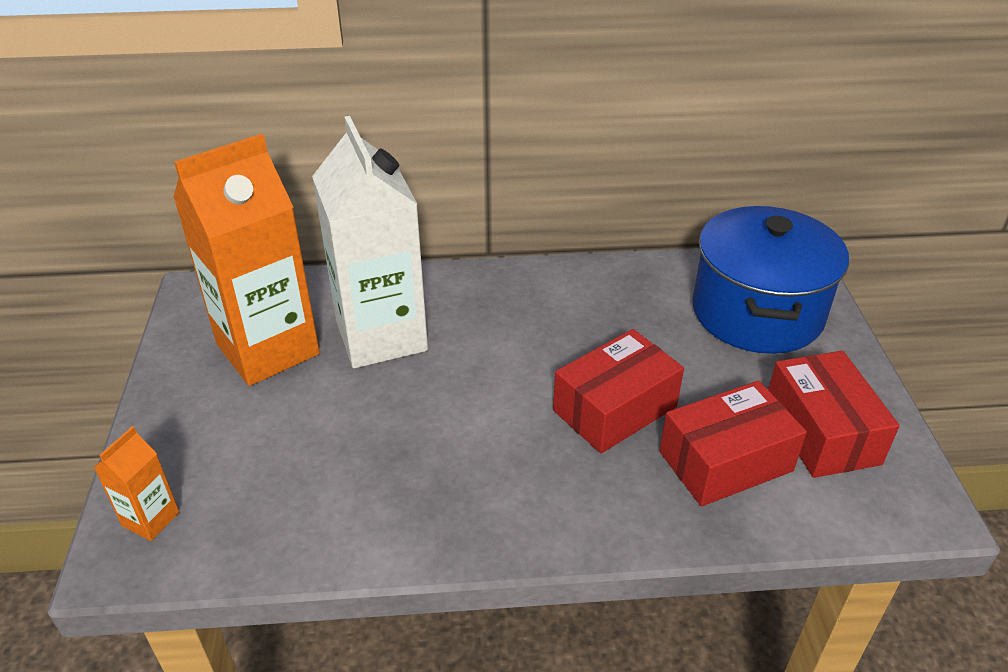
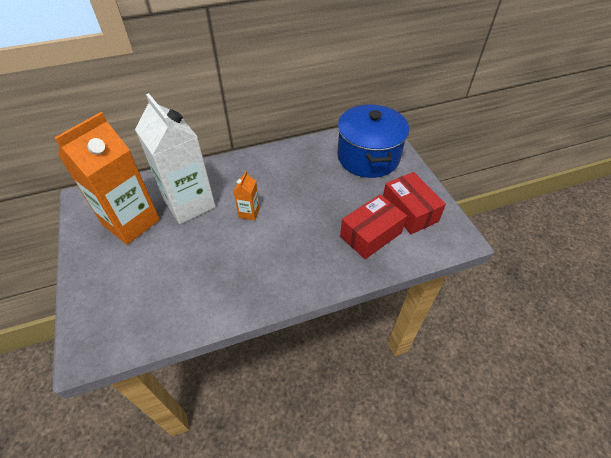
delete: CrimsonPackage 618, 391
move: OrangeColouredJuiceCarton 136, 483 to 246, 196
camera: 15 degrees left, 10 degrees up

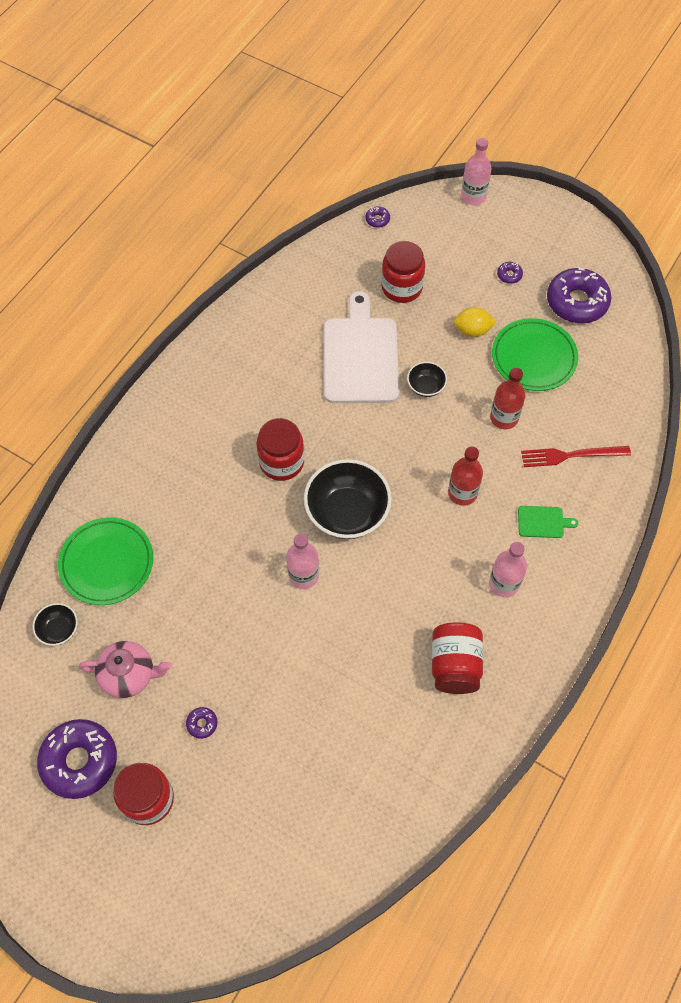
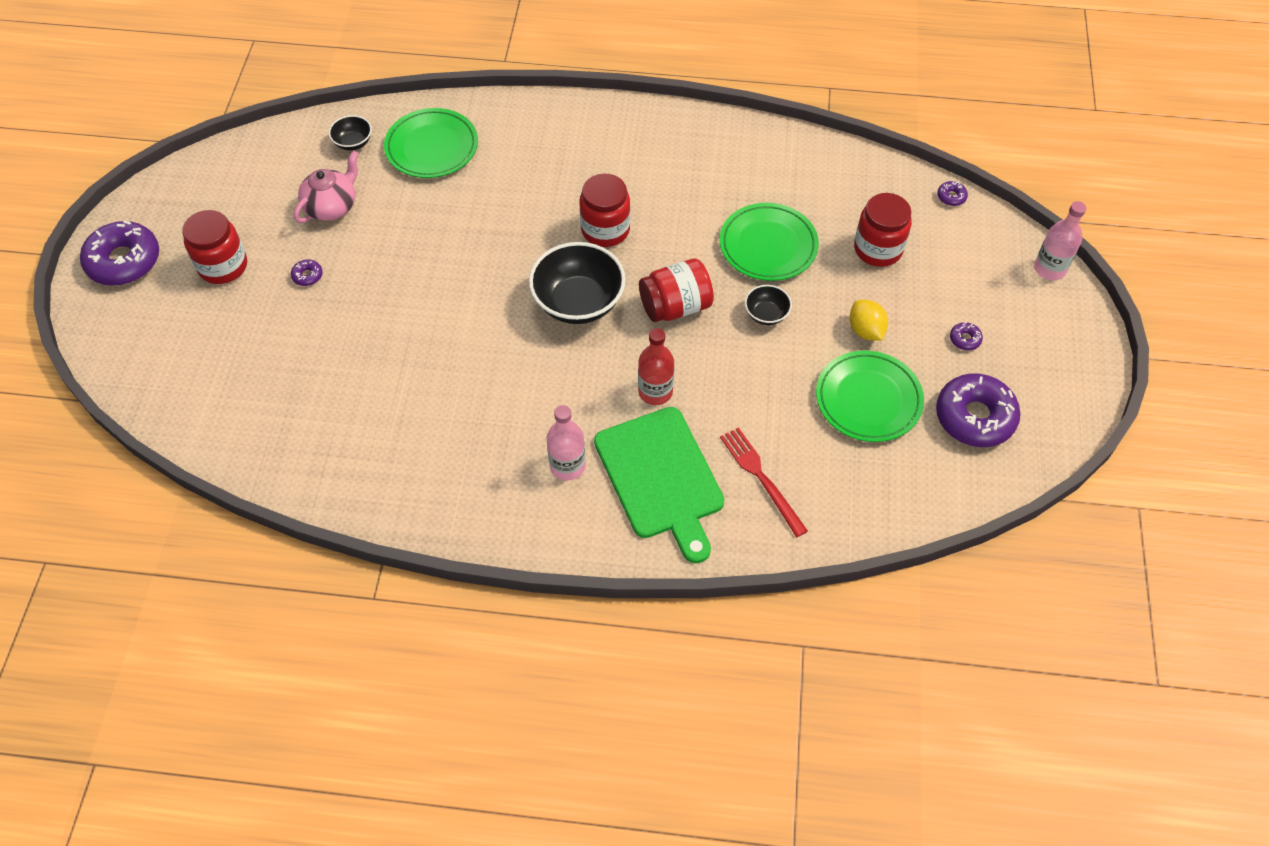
delete: CrimsonFlask 508, 398; RosePinkFlask 302, 561
move: CrimsonJar 457, 658 to 676, 290; VioletDoughnut 77, 759 to 119, 253
replace: PureWhiteCuttingBoard 361, 347 to LeafGreenPlate 769, 242
rotate: RosePinkChinaTeapot 125, 669 = 326, 186 120 degrees counterclockwise
resize: LeafGreenCuttingBoard 548, 522 = 659, 485 x2.39
camera: 65 degrees right, 5 degrees down

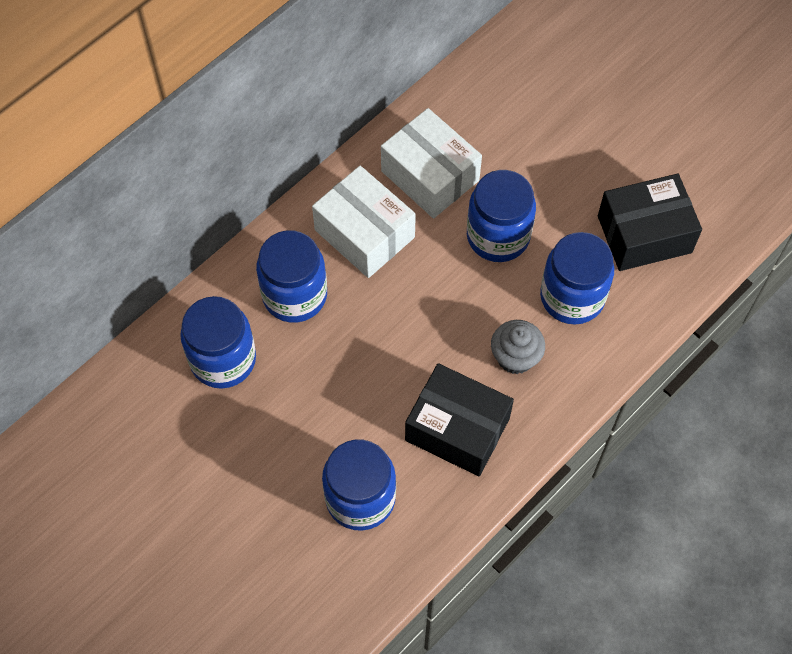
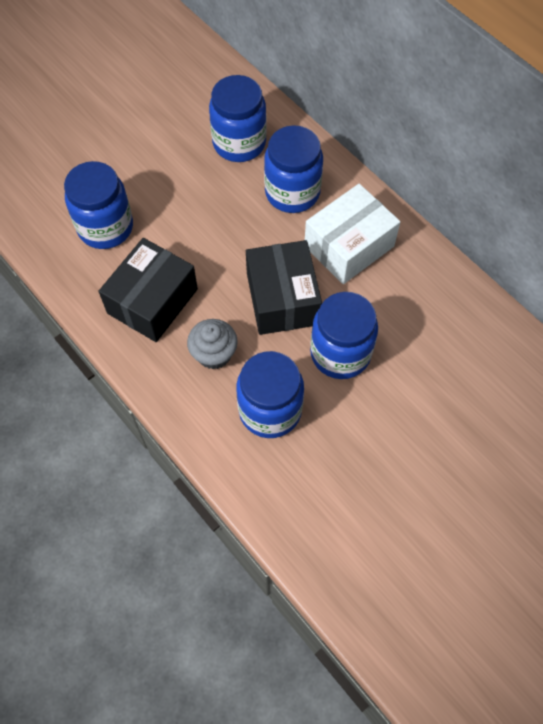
delete: PureWhitePackage 431, 163
move: BlackPackage 650, 222 to 284, 287
camera: 95 degrees right, 0 degrees up

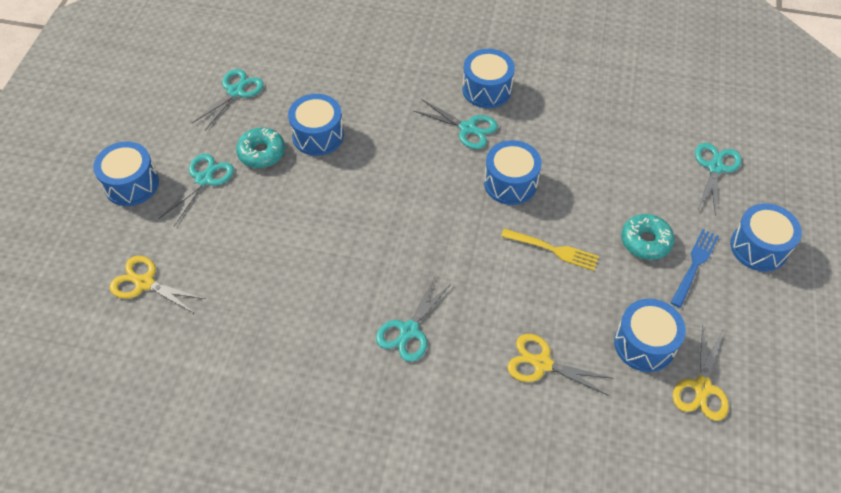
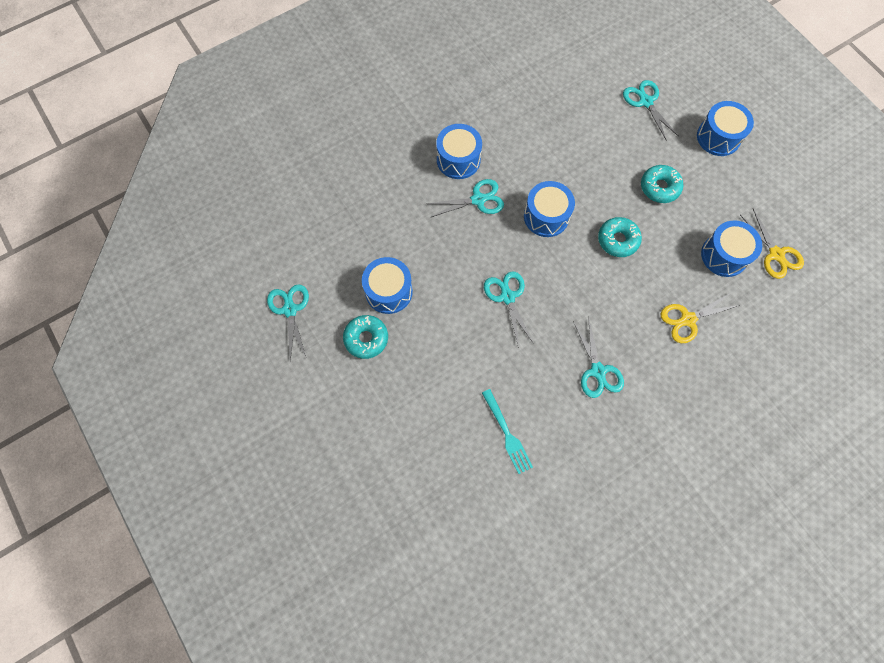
delete: RoyalBlueSnareDrum 126, 174; RoyalBlueFork 694, 268; YellowShears 157, 285
insert: TurquoiseFork 507, 431
move: TurquoiseShears 196, 190 to 509, 309
replace: YellowFork 550, 249 to TurquoiseDoughnut 620, 237
camera: 45 degrees left, 15 degrees up

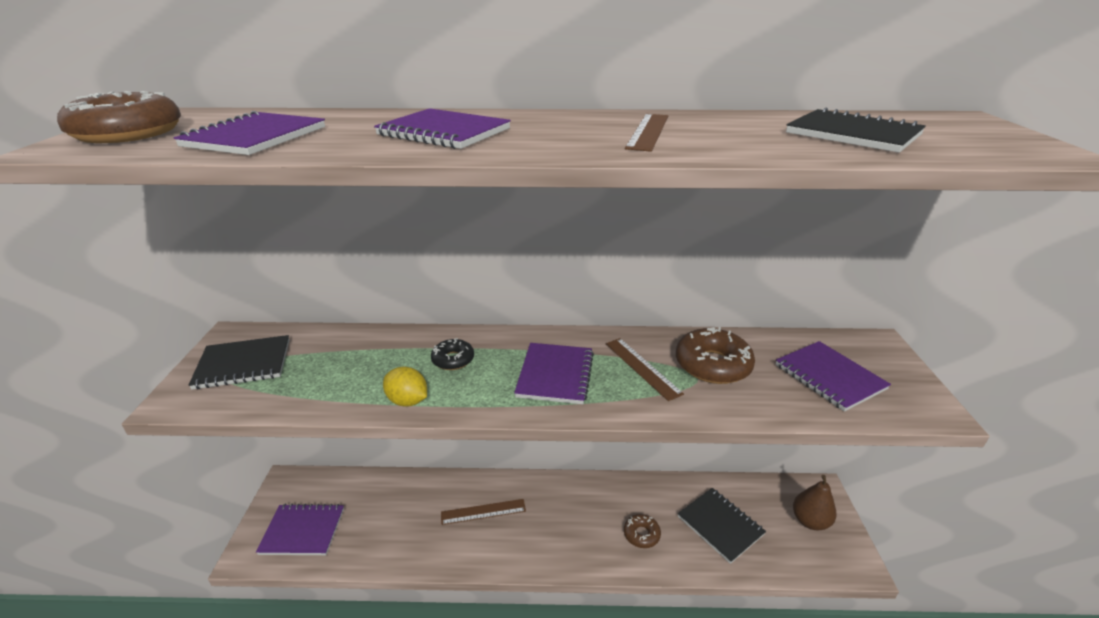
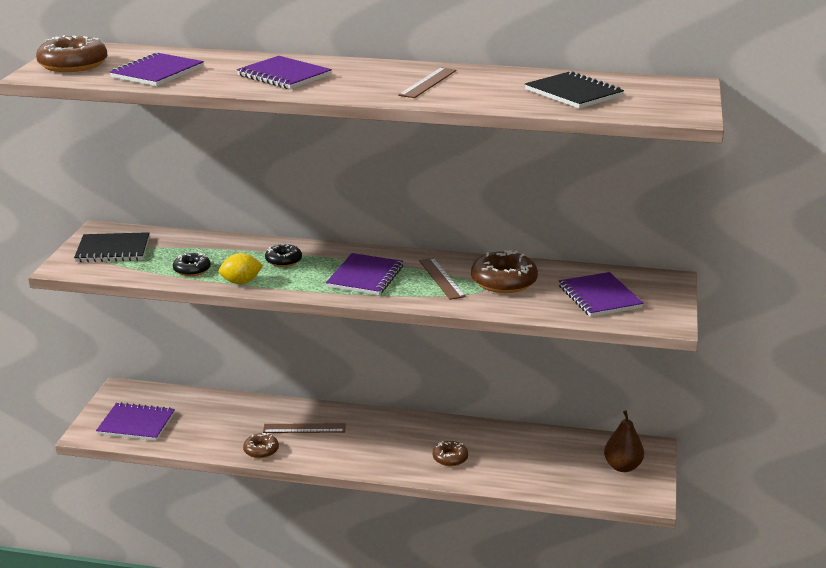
delete: BlackExerciseBook 722, 526
insert: BlackDoughnut 192, 264; DarkBrownDoughnut 261, 445
rotate: YellowLemon 405, 387 = 241, 268 60 degrees counterclockwise
camera: 10 degrees right, 5 degrees down

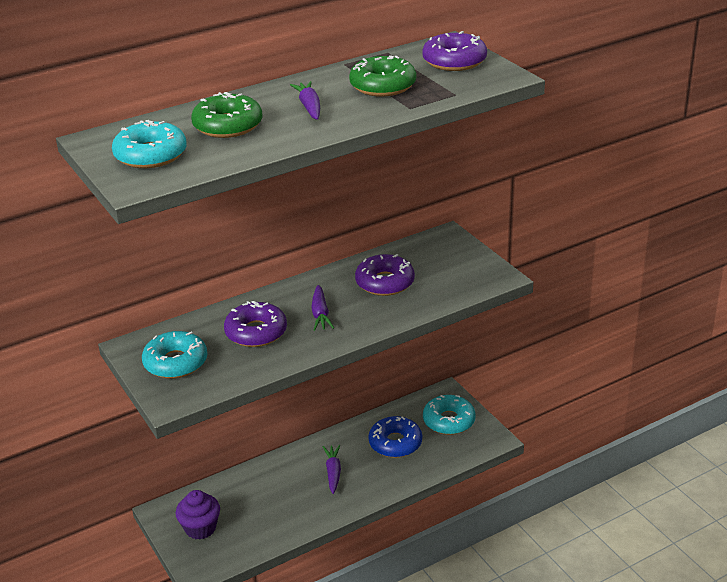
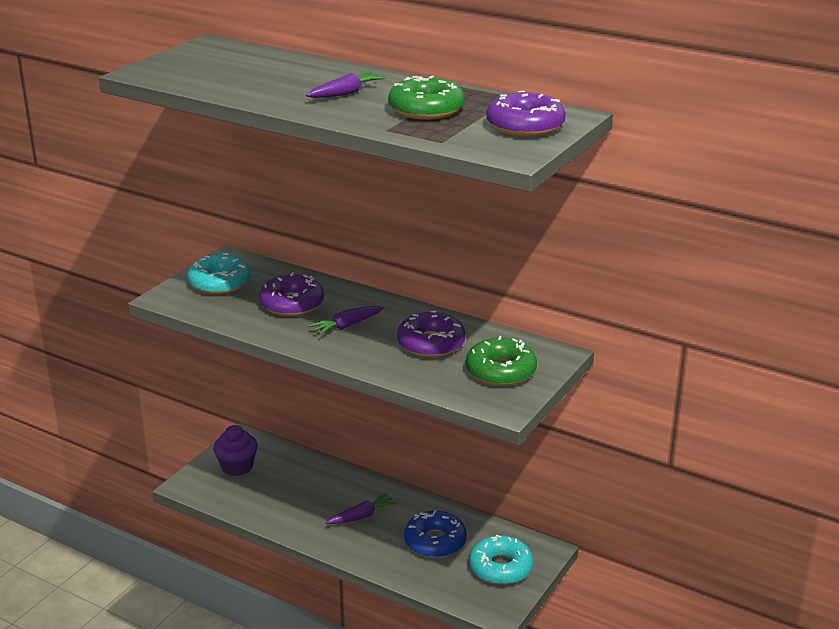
delete: TurquoiseDoughnut 149, 144
move: LeafGreenDoughnut 226, 115 to 501, 361
camera: 60 degrees right, 5 degrees down

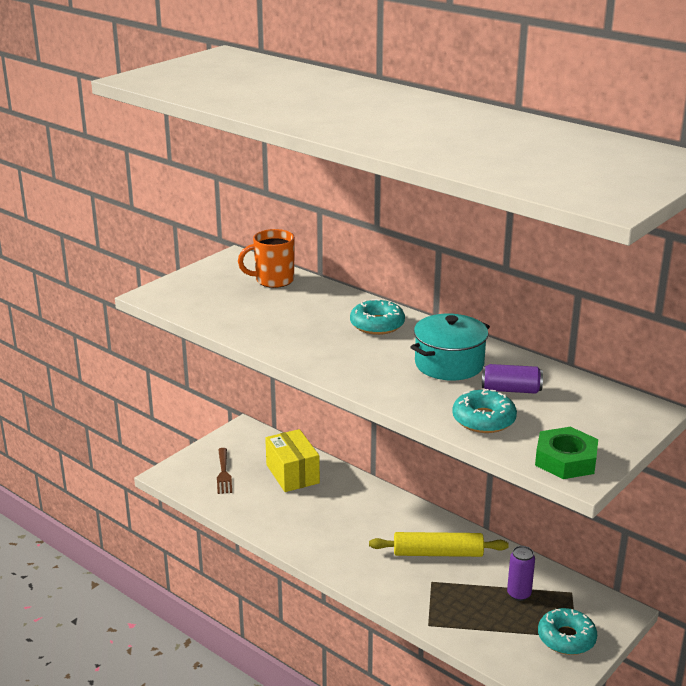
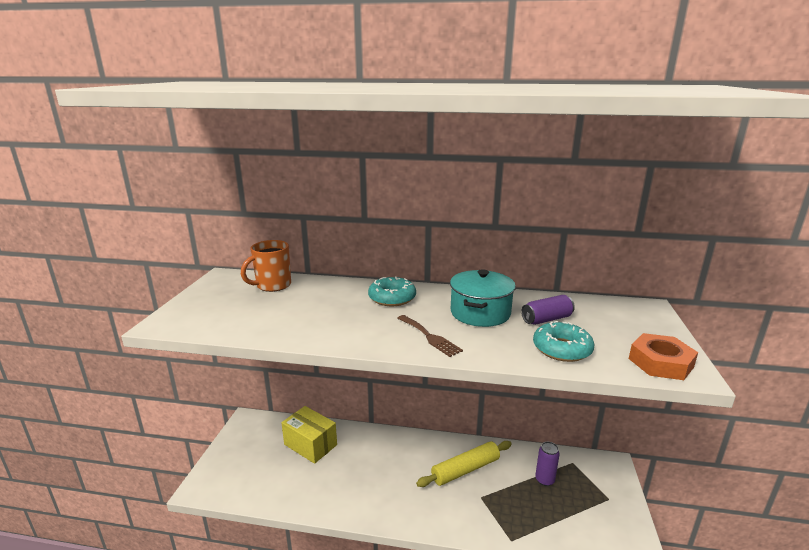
delete: TurquoiseDoughnut 567, 631
move: DarkBrownFork 224, 471 to 430, 336
recolor: LeafGreenHexagonNut 566, 453 to OrangeColouredHexagonNut 663, 356
camera: 30 degrees left, 5 degrees down

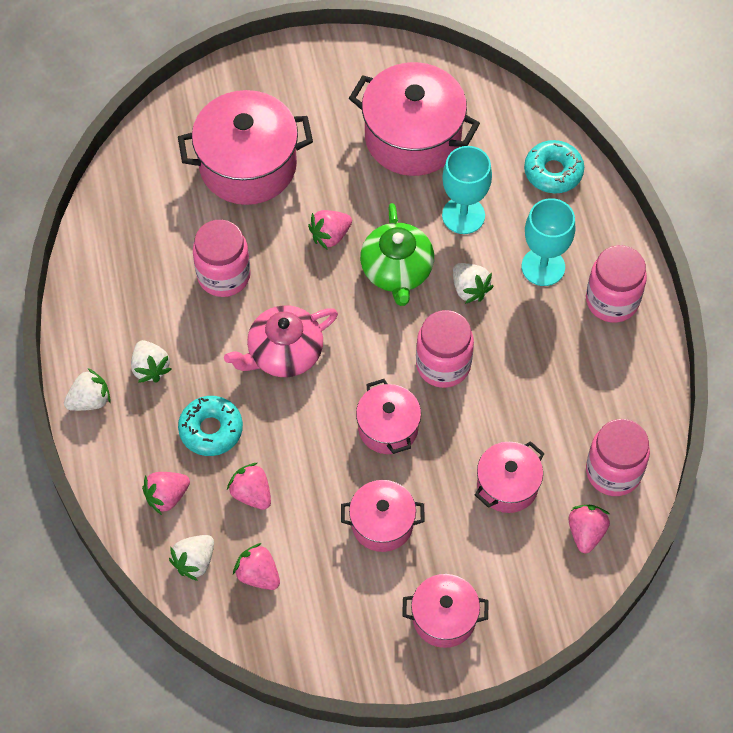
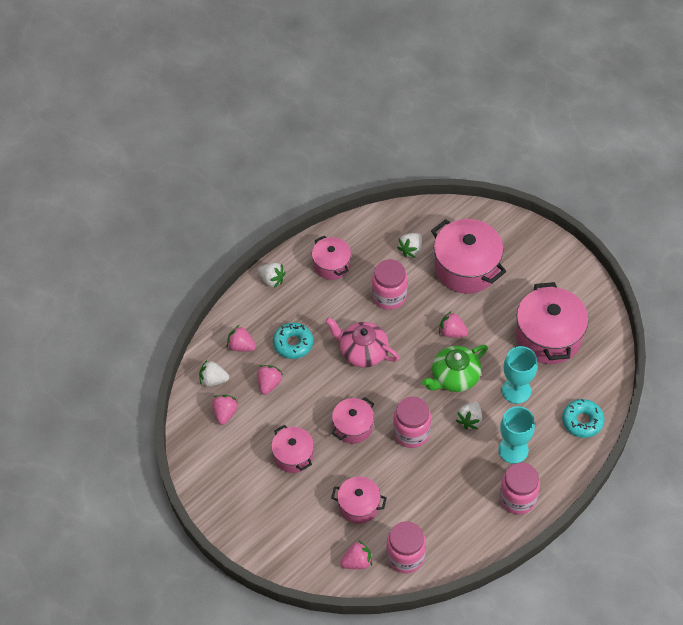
move: PureWhiteStrawberry 151, 361 to 409, 245; RosePinkCookingPot 445, 611 to 331, 257
camera: 60 degrees right, 5 degrees down

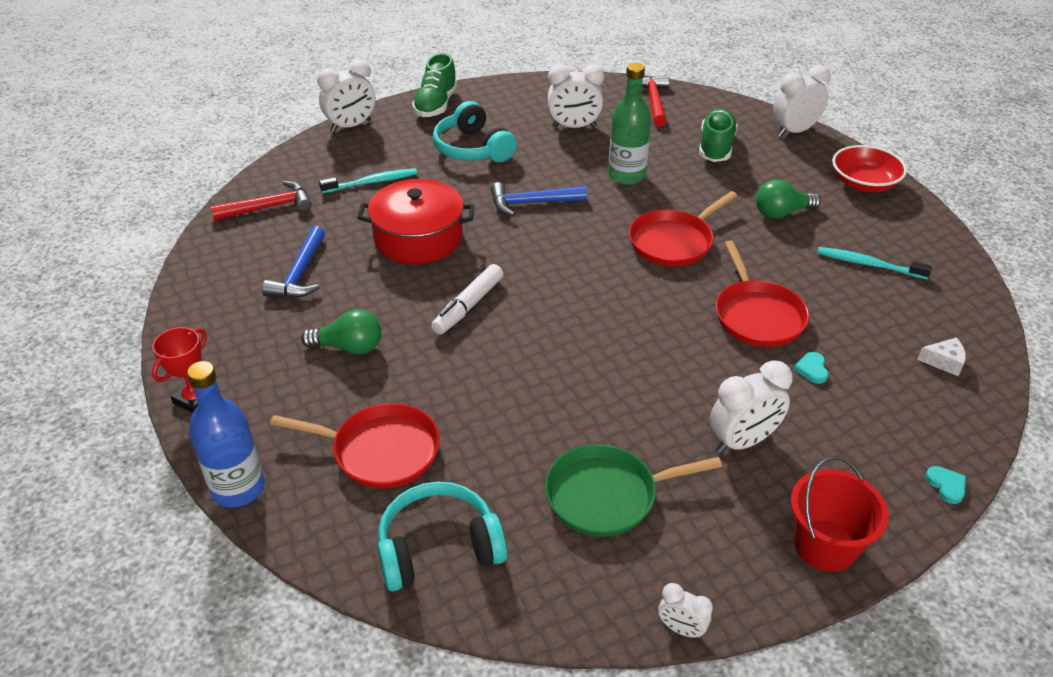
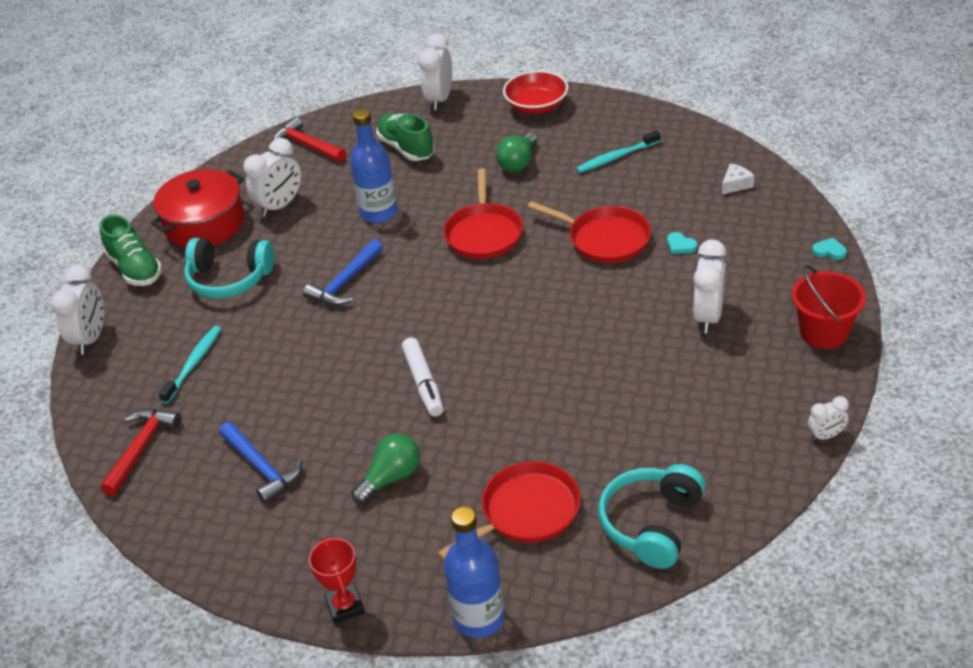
delete: LeafGreenSkillet 633, 490
move: CrimsonCookingPot 415, 221 to 197, 208
recolor: LeafGreenFlask 629, 124 to RoyalBlueFlask 373, 166
camera: 45 degrees left, 0 degrees up

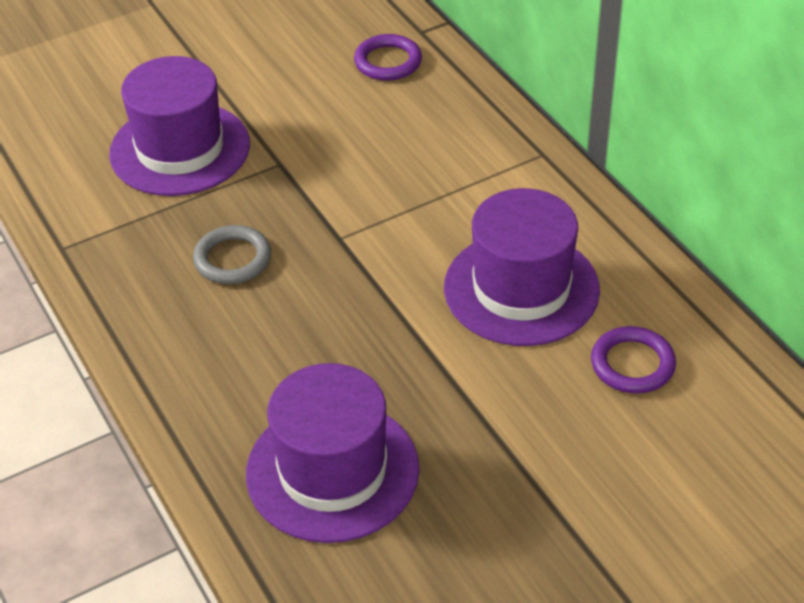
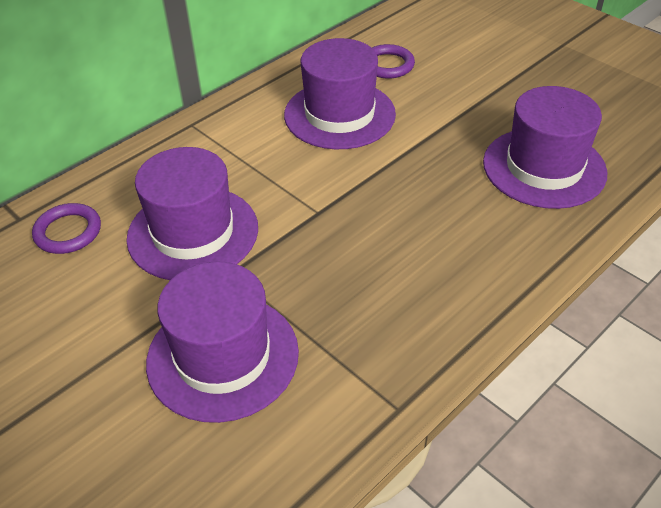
delete: GrayRing 232, 254
insert: VioletTallHat 192, 213
camera: 105 degrees left, 0 degrees up

